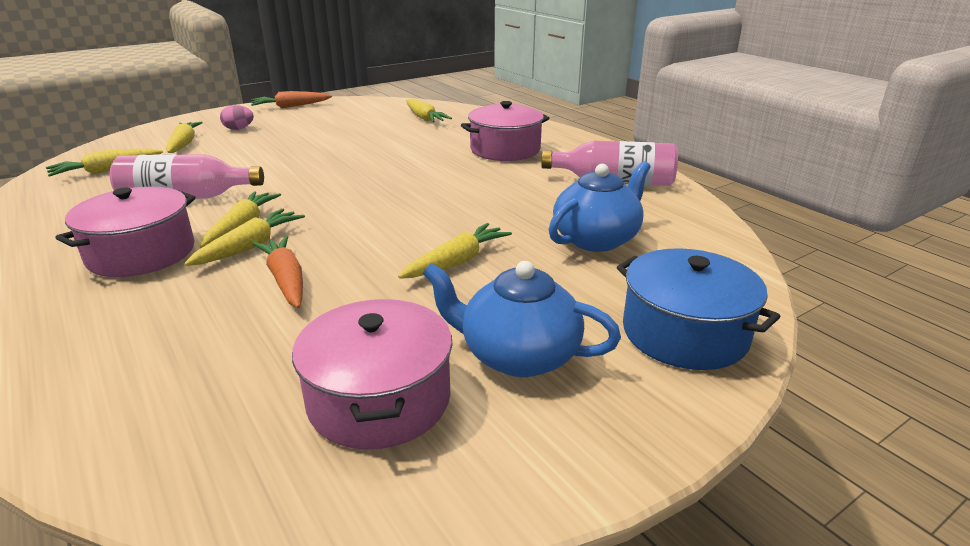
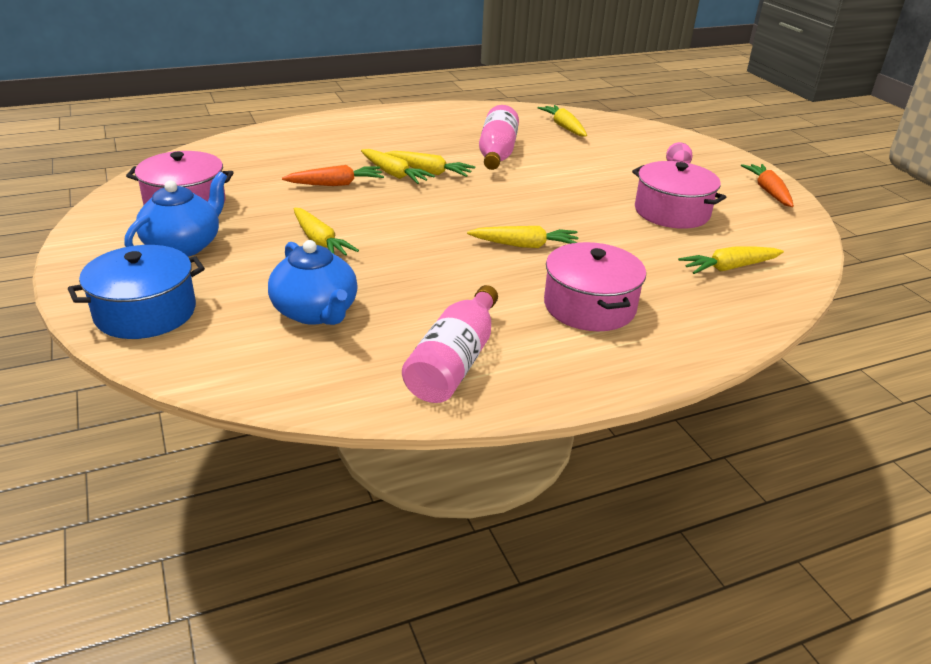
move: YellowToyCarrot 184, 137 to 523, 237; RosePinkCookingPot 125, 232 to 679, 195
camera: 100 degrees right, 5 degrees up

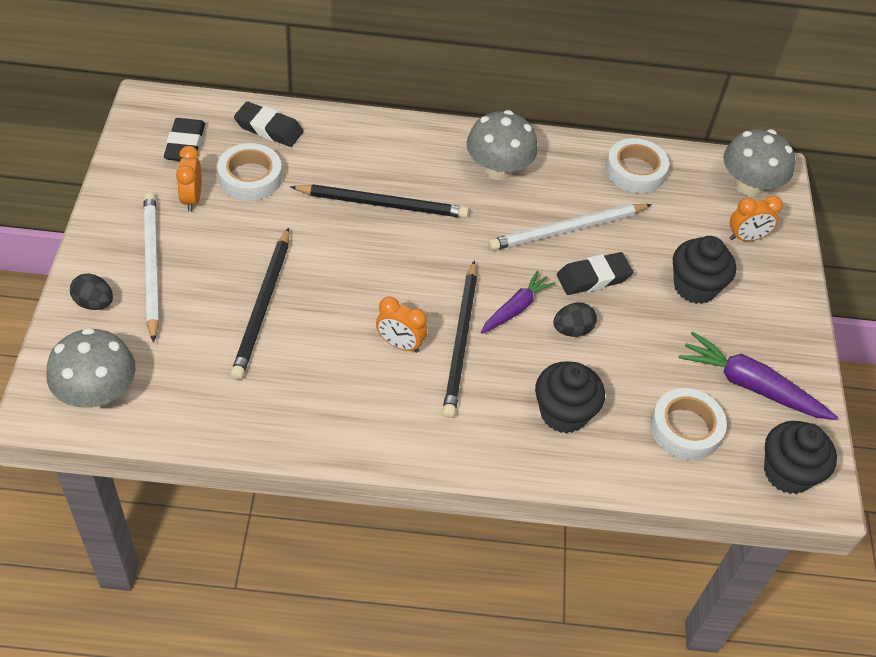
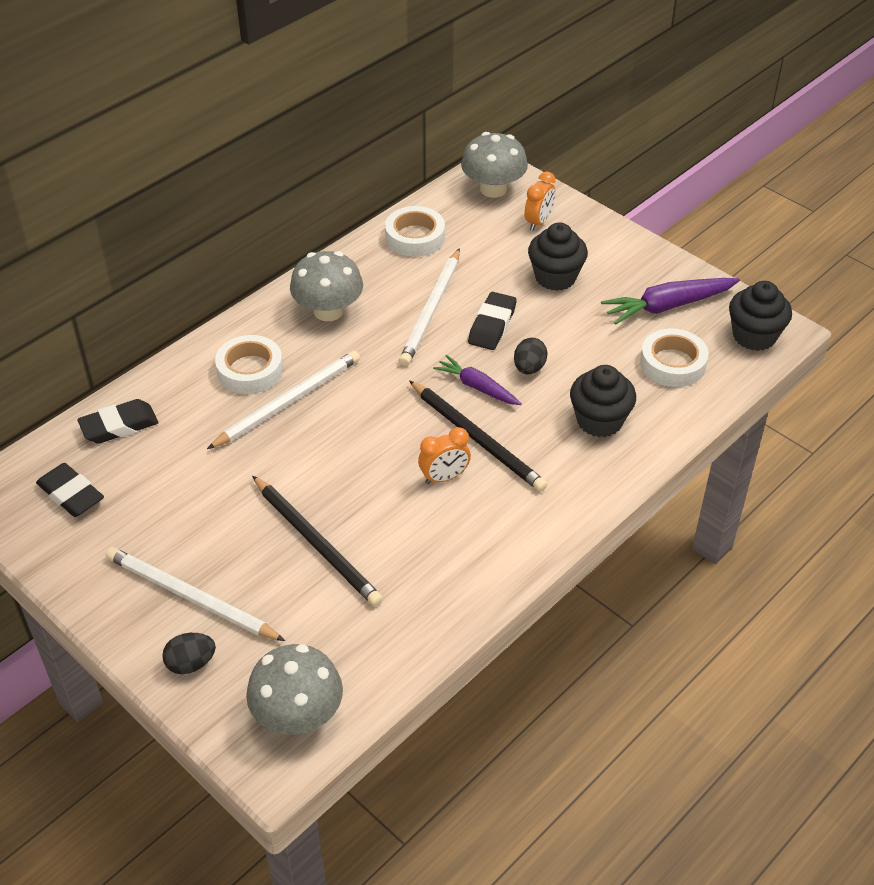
delete: OrangeColouredAlarmClock 188, 179
move: PureWhiteTape 249, 172 to 249, 364
recolor: BlackLeadPencil 379, 201 to PureWhiteLeadPencil 283, 400
rotate: VioletToyCarrot 518, 302 = 477, 380 45 degrees counterclockwise
camera: 45 degrees left, 5 degrees down

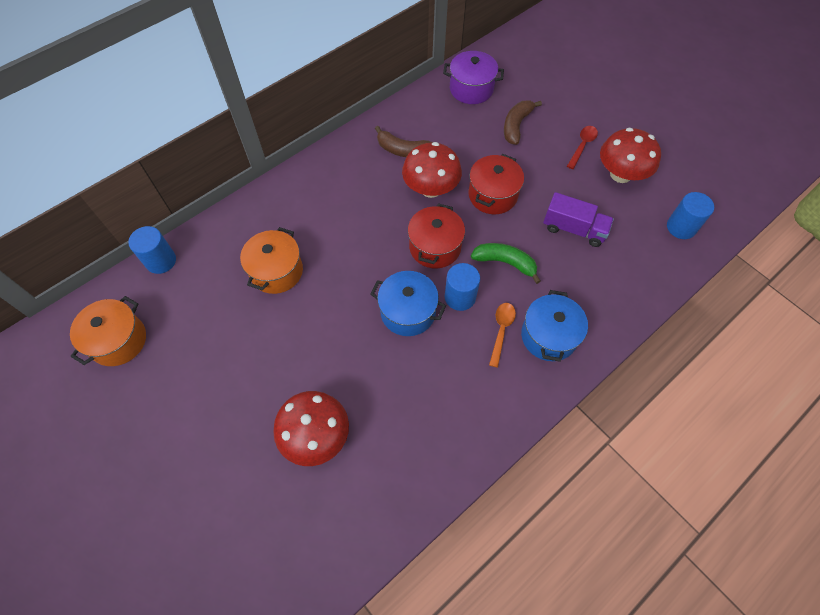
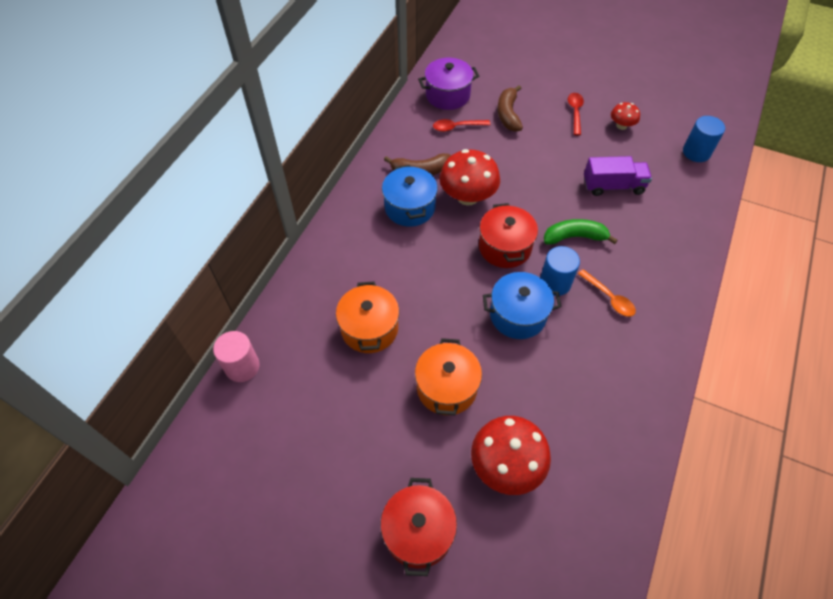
insert: CrimsonTeaspoon 461, 125
move: CrimsonCookingPot 496, 184 to 419, 527; RoyalBlueCookingPot 554, 326 to 410, 196; OrangeColouredCookingPot 108, 331 to 448, 376
recolor: RoyalBlueSolidCylinder 152, 250 to RosePinkSolidCylinder 236, 356
rotate: OrangeColouredTeaspoon 502, 335 = 607, 293 150 degrees clockwise
resize: CrimsonMushroom 630, 155 = 625, 116 x0.52
camera: 25 degrees left, 5 degrees down

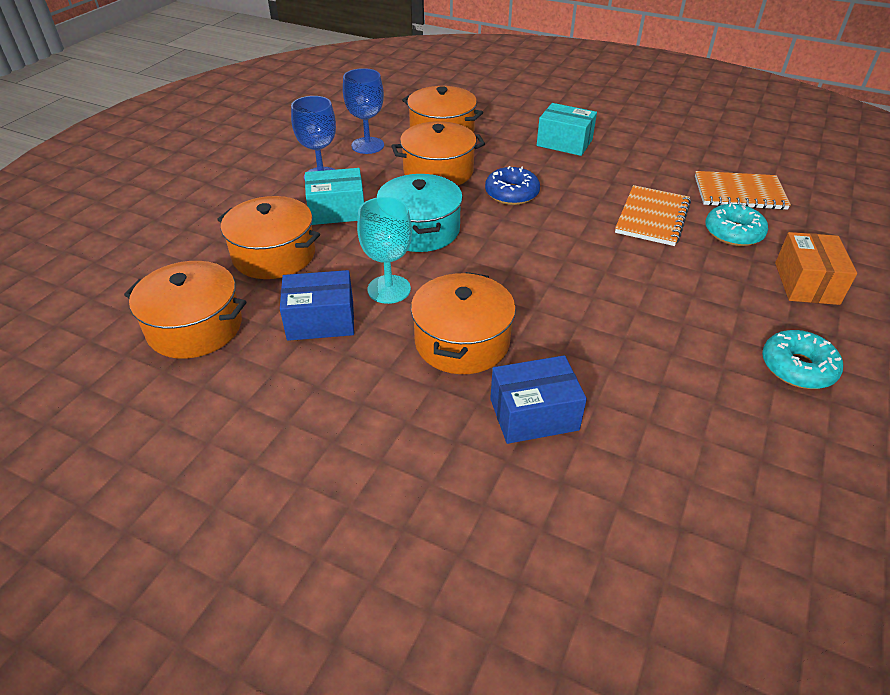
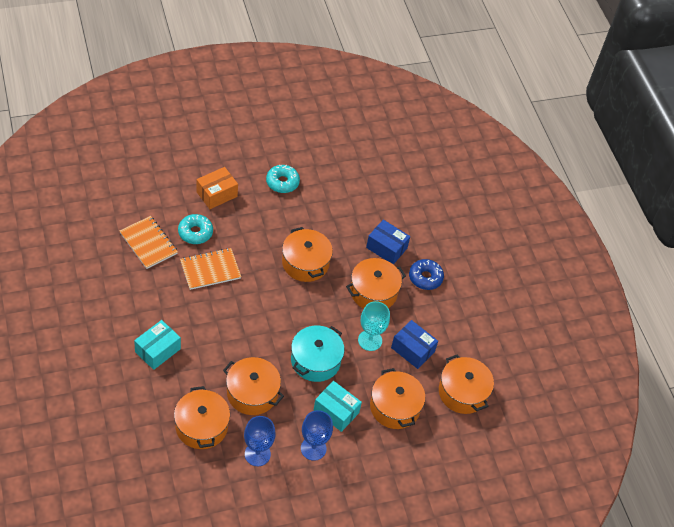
insert: OrangeColouredCookingPot 307, 254
move: RoyalBlueDoughnut 512, 185 to 426, 274
rotate: TurquoisePackage 567, 129 = 157, 345 60 degrees clockwise
camera: 140 degrees left, 10 degrees up

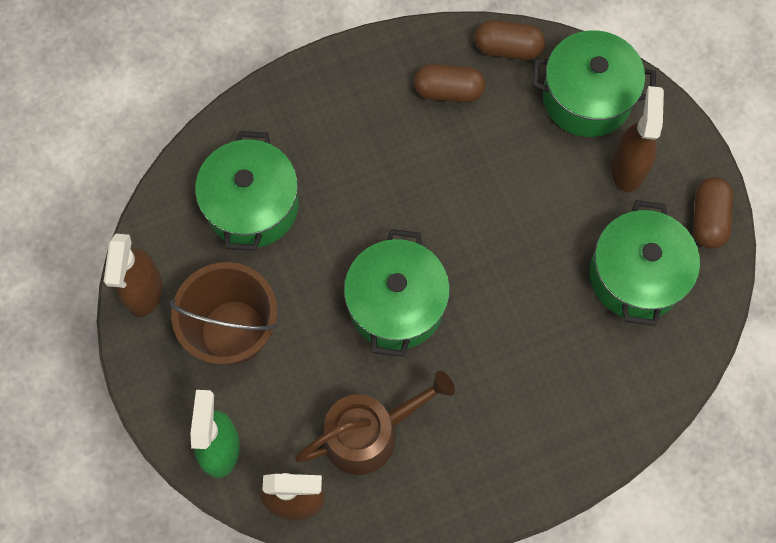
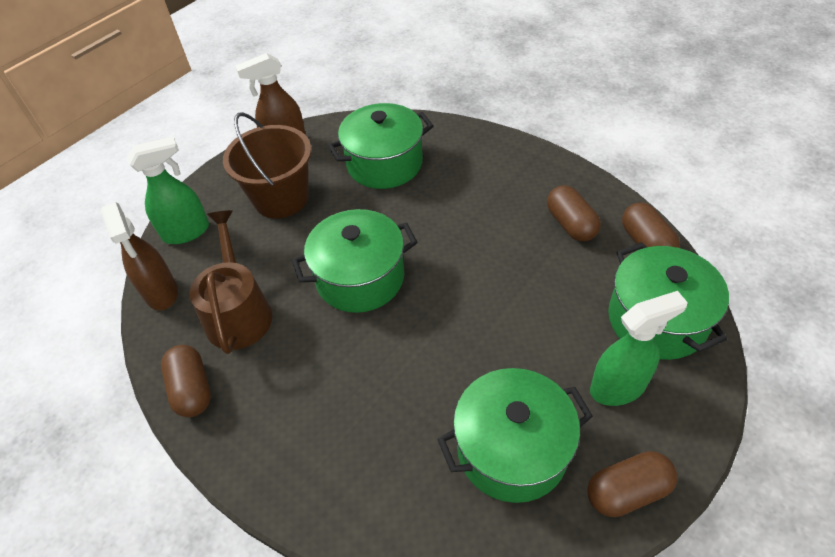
insert: DarkBrownPill 186, 381
recolor: DarkBrownSprayer 637, 139 to LeafGreenSprayer 639, 348
rotate: DarkBrownSprinklingCan 375, 423 = 230, 282 135 degrees counterclockwise
camera: 65 degrees right, 20 degrees down

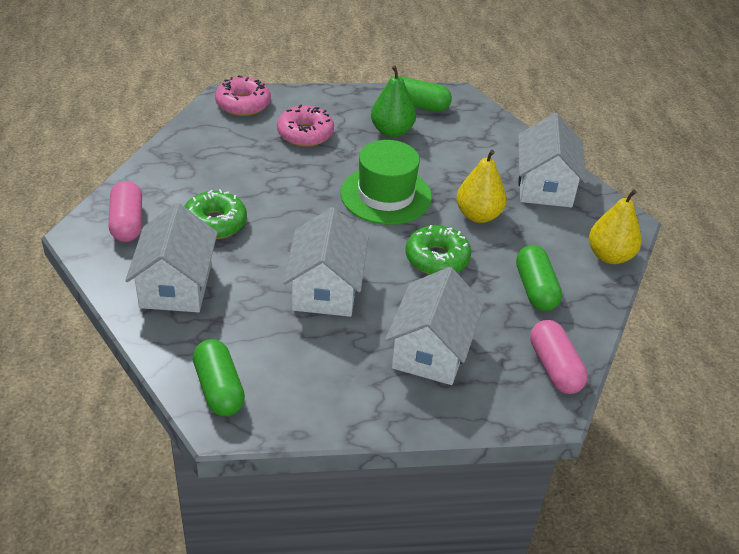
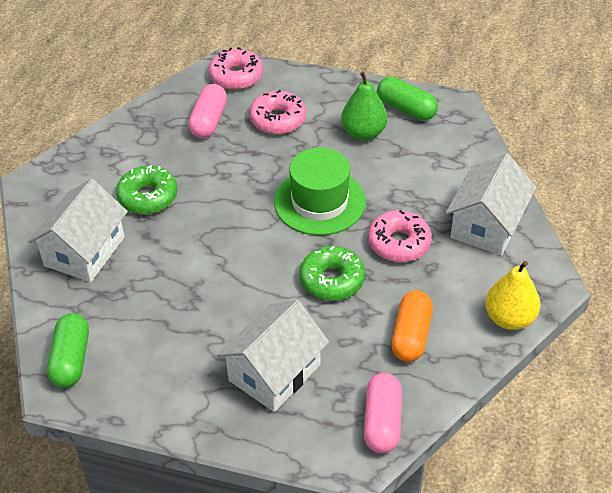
delete: PureWhiteHouse 325, 262
move: RosePinkPill 125, 211 to 207, 111
replace: YellowToyPear 481, 186 to RosePinkDoughnut 400, 236
recolor: LeafGreenPill 539, 278 to OrangeColouredPill 412, 326
camera: 25 degrees right, 5 degrees up

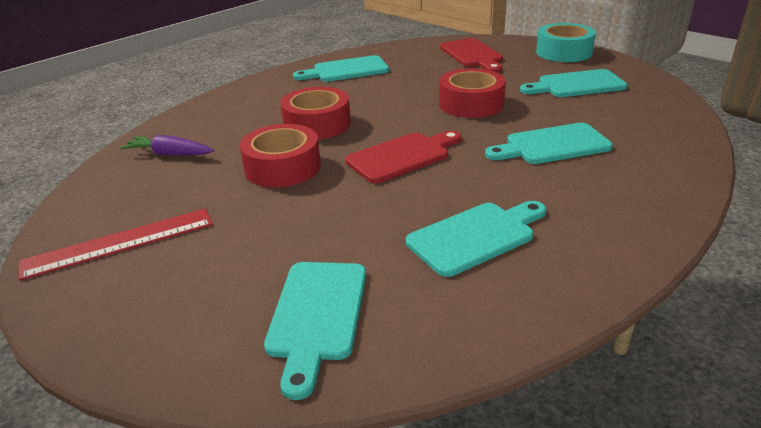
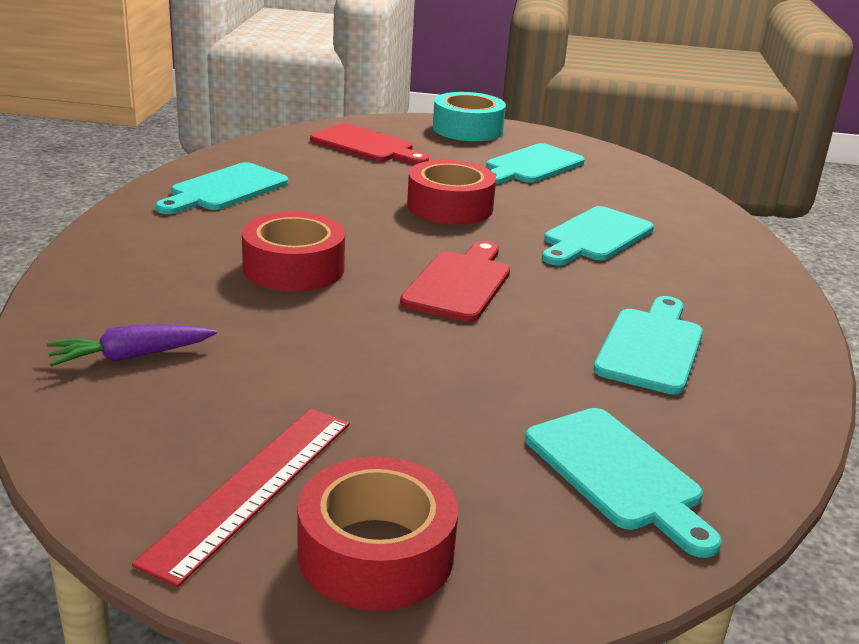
move: CrimsonTape 280, 155 to 377, 533
camera: 40 degrees left, 5 degrees down

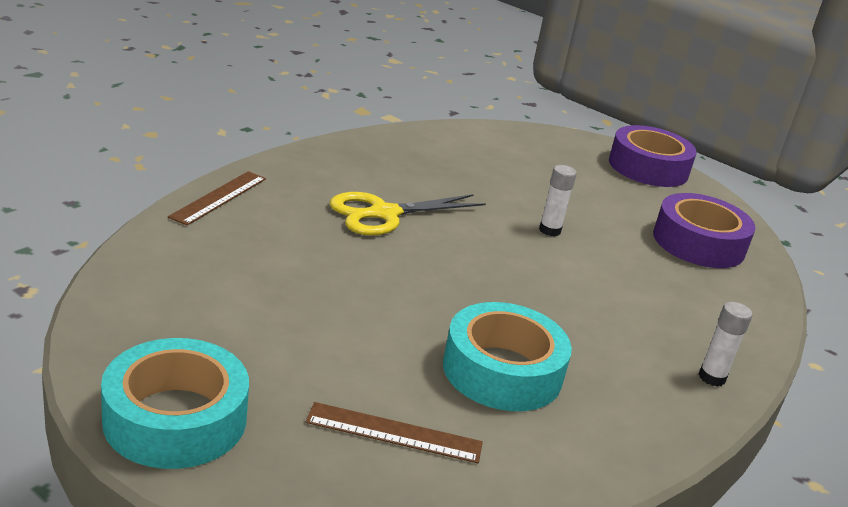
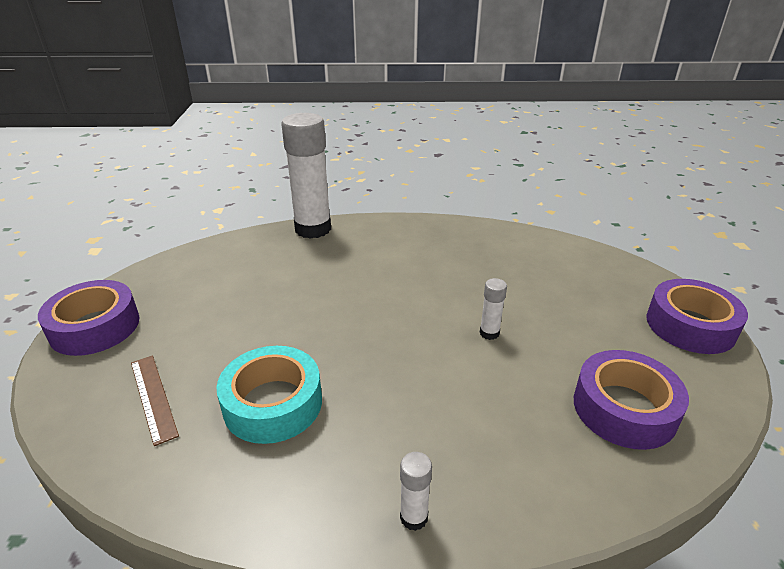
delete: YellowShears 408, 214
replace: DarkBrownRuler 217, 198 to PureWhiteGlueStick 306, 176
recolor: TurquoiseTape 175, 403 to VioletTape 89, 318
camera: 55 degrees right, 5 degrees up

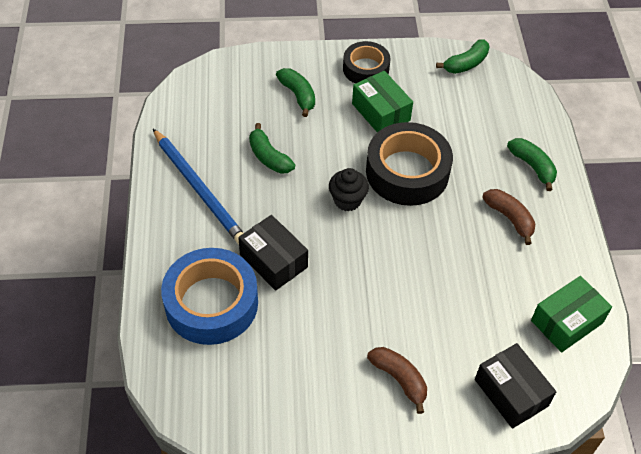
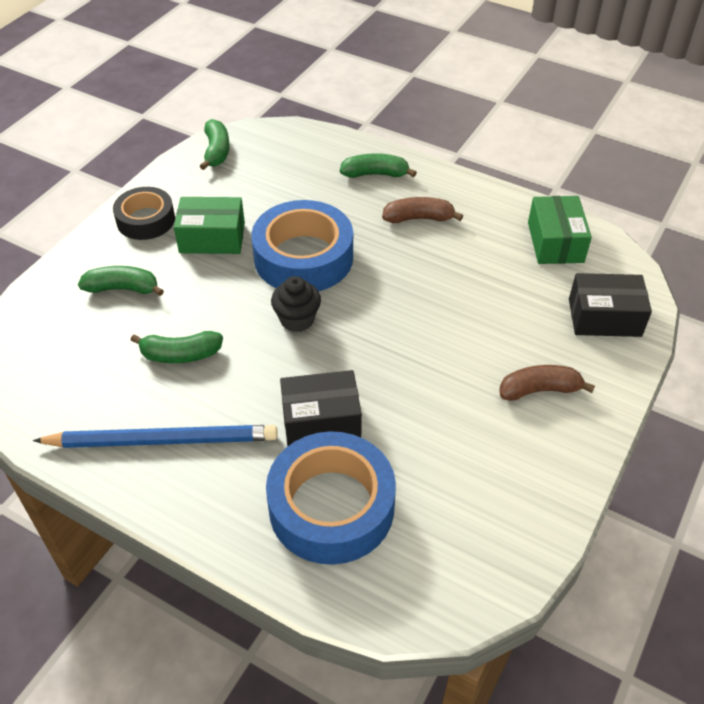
recolor: BlackTape 409, 164 to RoyalBlueTape 302, 245
camera: 55 degrees left, 5 degrees down

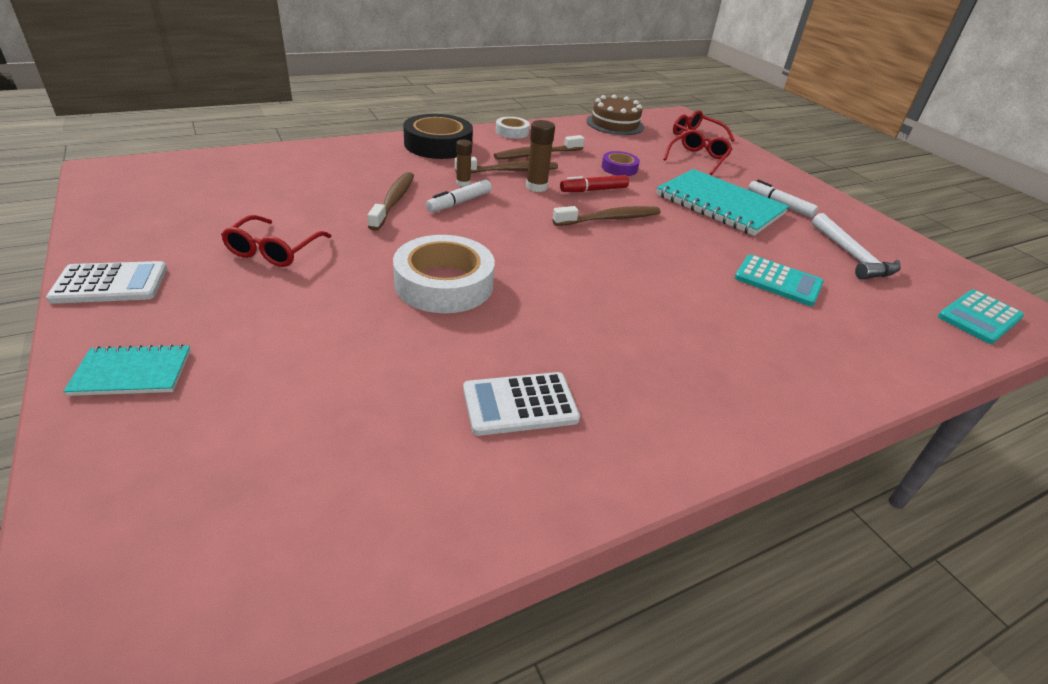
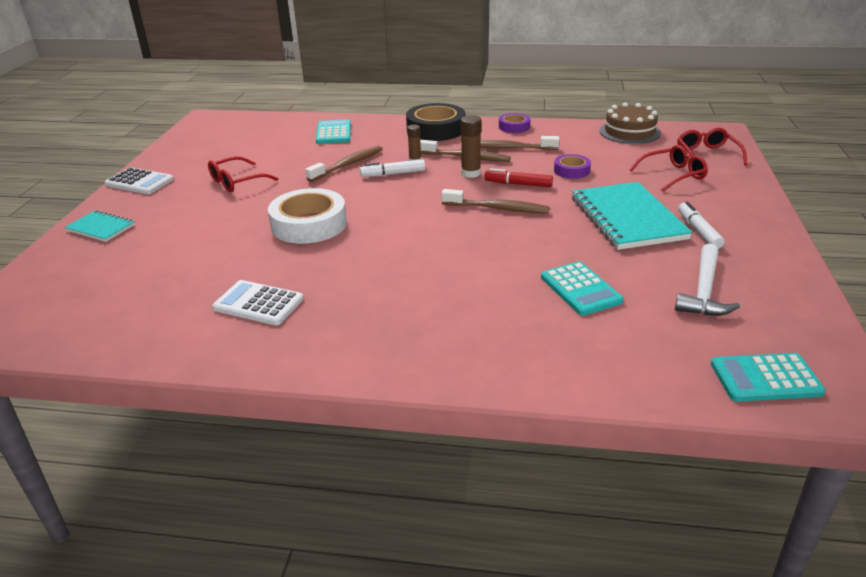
insert: TurquoiseCalculator 333, 131
recolor: PureWhiteTape 513, 128 to VioletTape 514, 123
camera: 40 degrees right, 5 degrees down

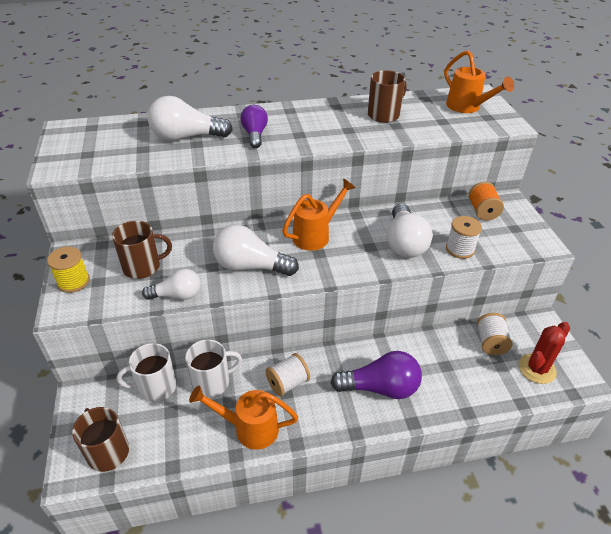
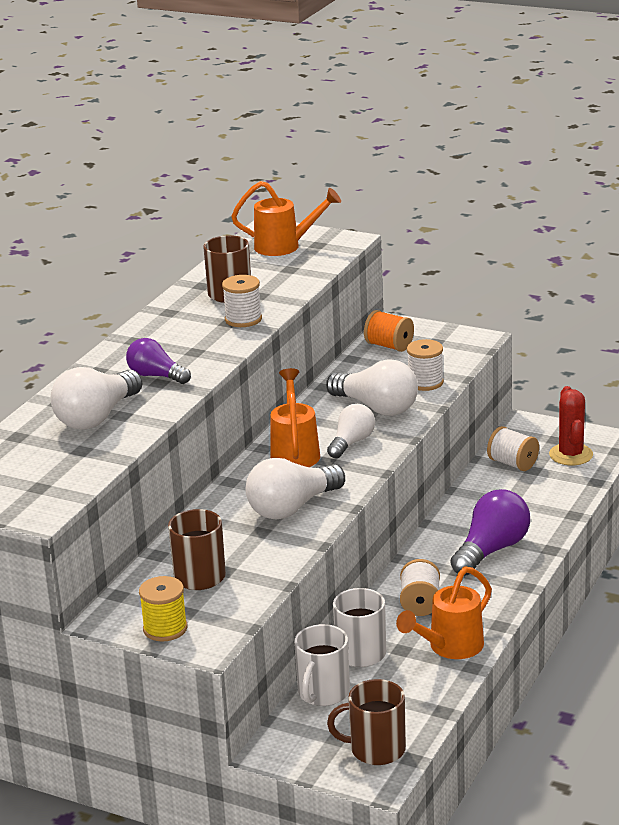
insert: PureWhiteSpool 242, 301
move: PureWhiteBulb 171, 284 to 351, 431
camera: 50 degrees left, 15 degrees down

